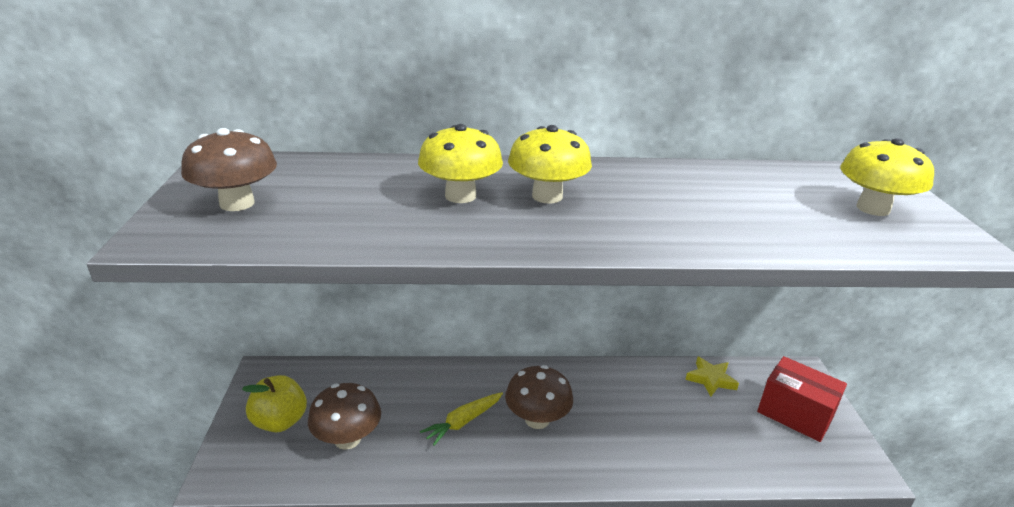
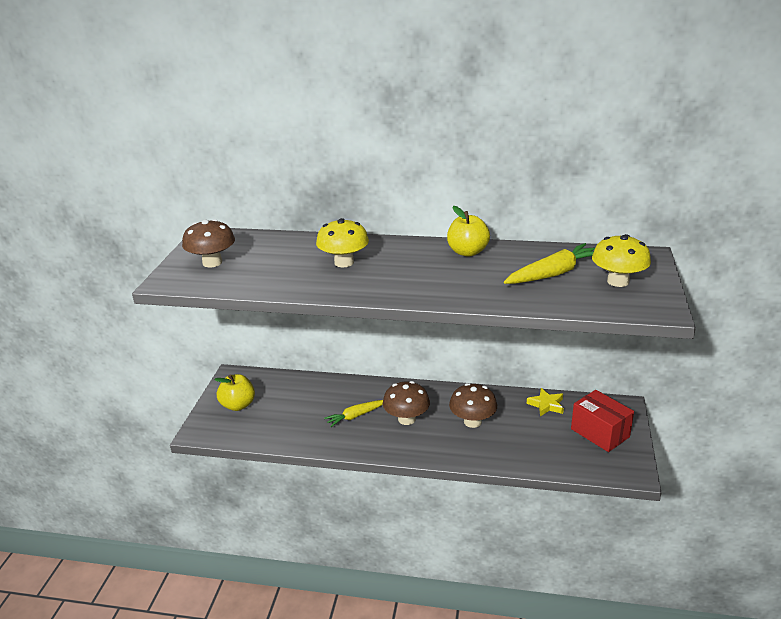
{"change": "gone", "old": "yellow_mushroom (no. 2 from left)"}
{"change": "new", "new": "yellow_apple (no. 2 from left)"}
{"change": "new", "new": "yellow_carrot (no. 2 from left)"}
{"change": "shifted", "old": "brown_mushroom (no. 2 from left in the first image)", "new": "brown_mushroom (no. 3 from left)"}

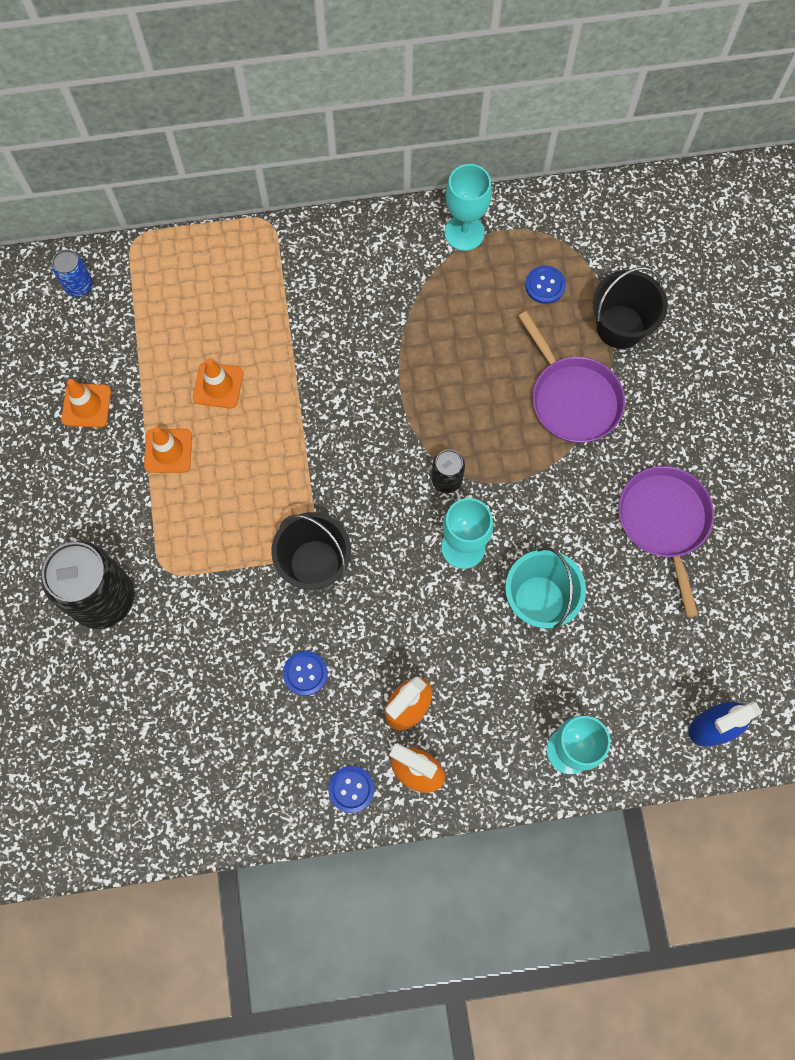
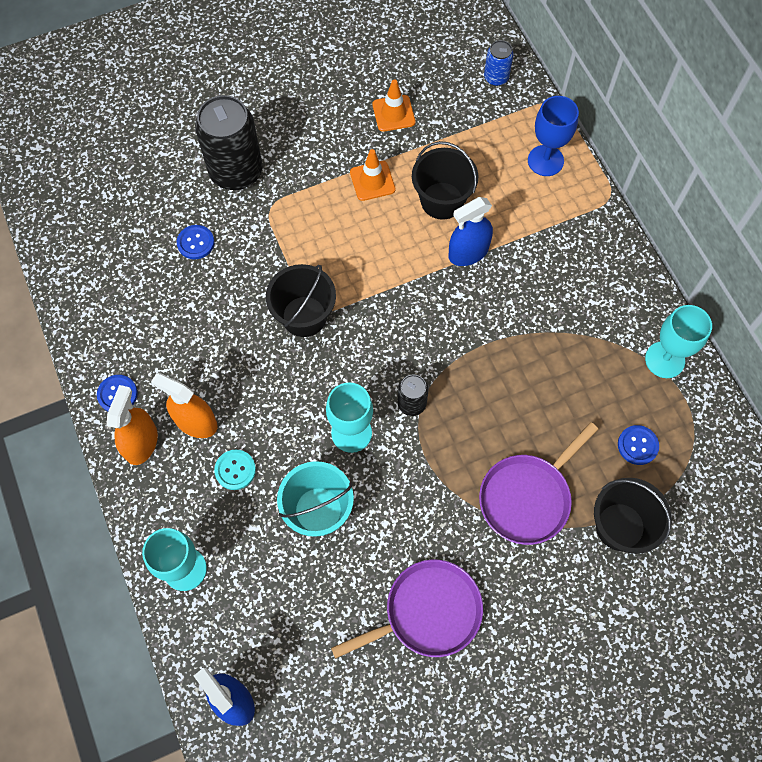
{"change": "new", "new": "turquoise_button"}
{"change": "new", "new": "blue_spray_bottle (no. 2 from left)"}
{"change": "new", "new": "blue_goblet"}
{"change": "shifted", "old": "blue_button (no. 1 from left in the first image)", "new": "blue_button (no. 2 from left)"}
{"change": "swapped", "old": "orange_traffic_cone (no. 3 from left)", "new": "black_bucket (no. 2 from left)"}

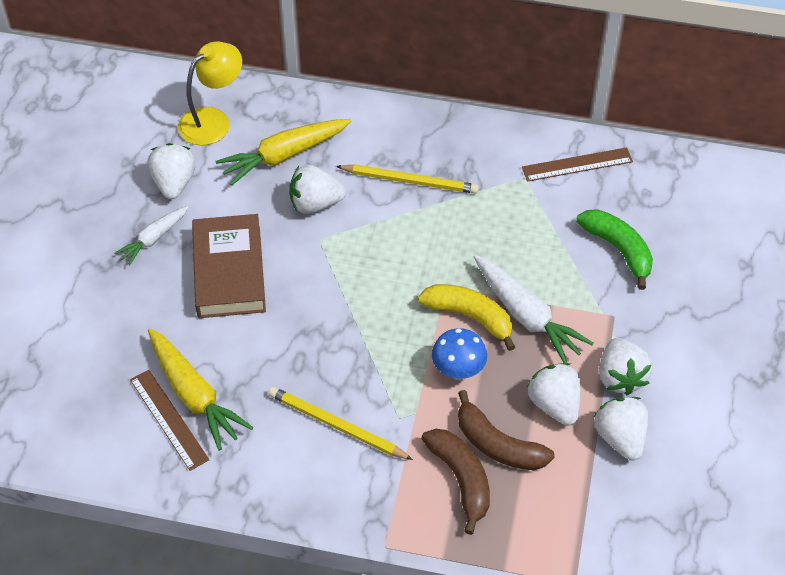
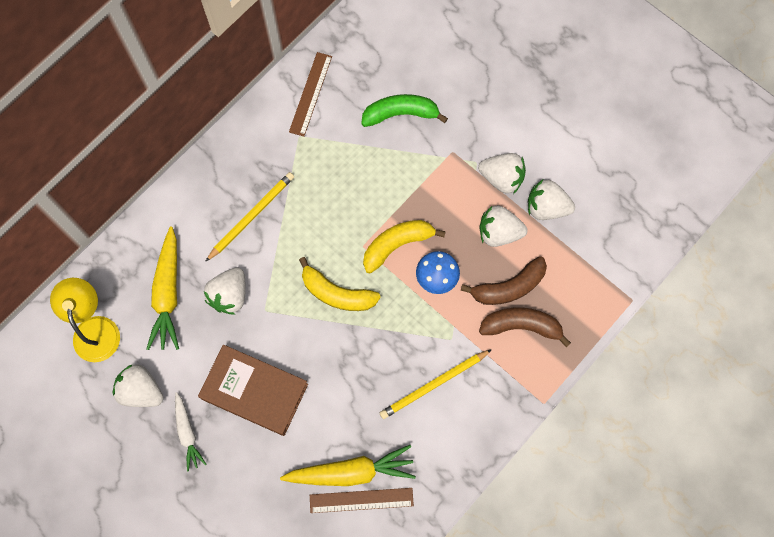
{"change": "gone", "old": "white_carrot (no. 2 from left)"}
{"change": "new", "new": "yellow_banana (no. 1 from left)"}

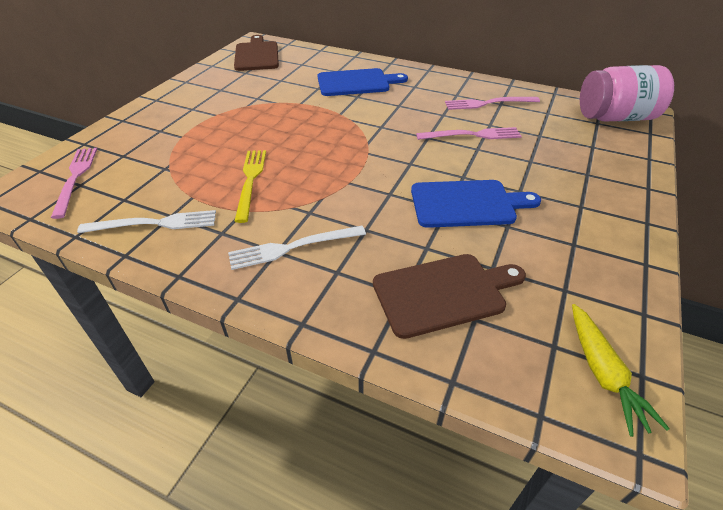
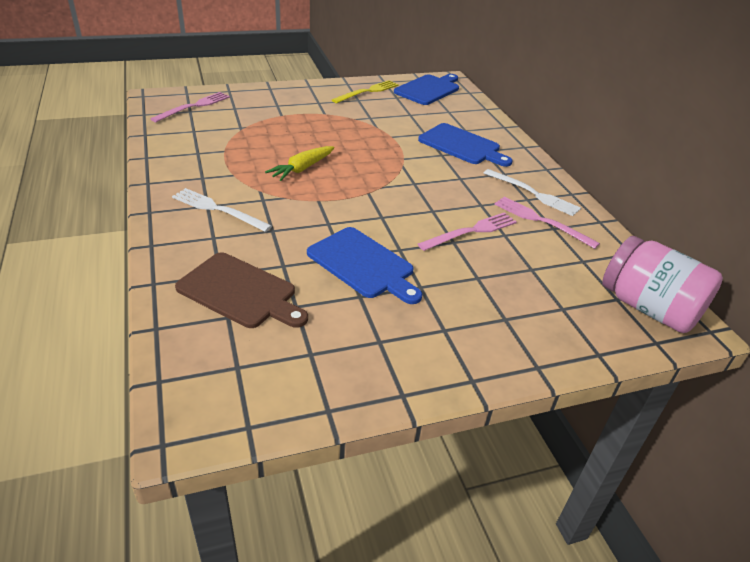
{"change": "shifted", "old": "white_fork (no. 1 from left in the first image)", "new": "white_fork (no. 2 from left)"}
{"change": "shifted", "old": "yellow_fork"}
{"change": "shifted", "old": "yellow_carrot"}
{"change": "repainted", "old": "brown_cutting_board (no. 1 from left)", "new": "blue_cutting_board (no. 2 from left)"}
{"change": "rotated", "old": "pink_fork (no. 2 from left)", "degrees": -75}

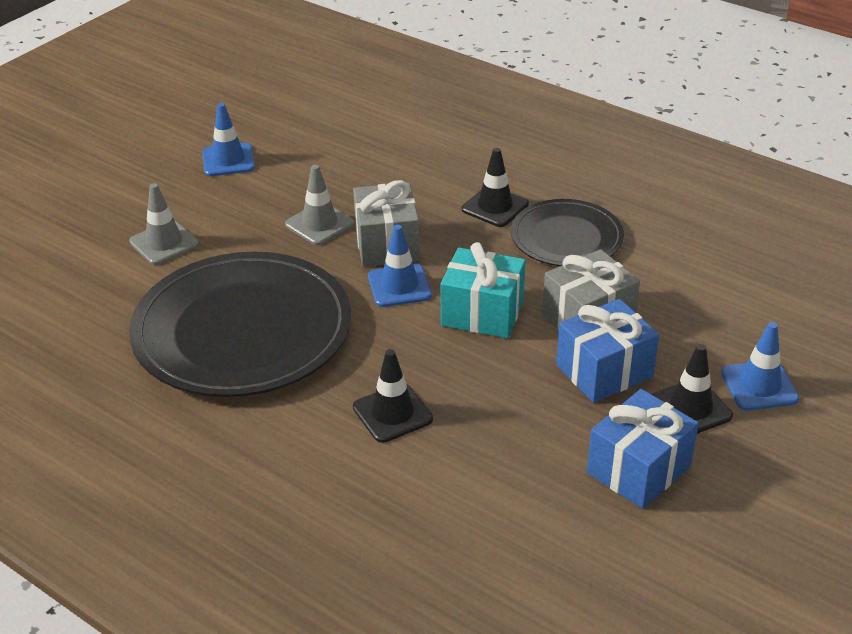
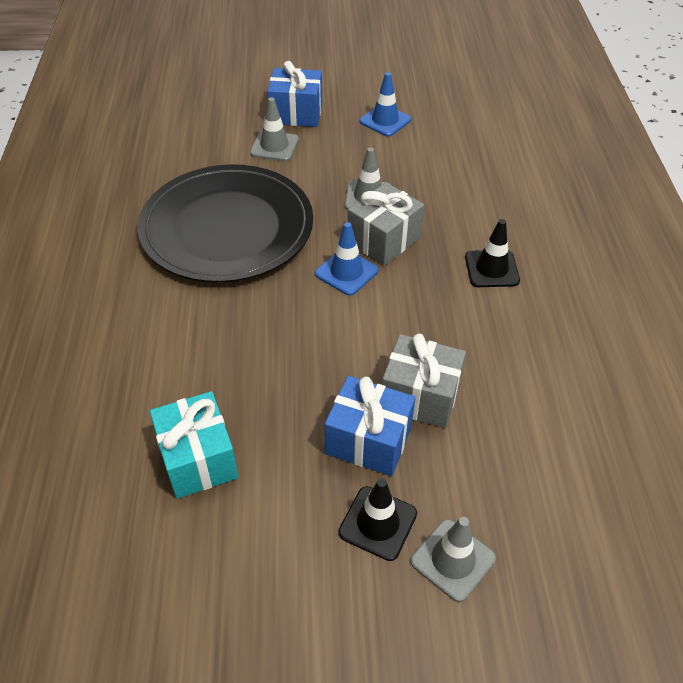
{"change": "gone", "old": "black_traffic_cone (no. 1 from left)"}
{"change": "gone", "old": "black_plate (no. 2 from left)"}
{"change": "shifted", "old": "turquoise_gift"}
{"change": "shifted", "old": "blue_gift (no. 2 from left in the first image)", "new": "blue_gift (no. 1 from left)"}
{"change": "repainted", "old": "blue_traffic_cone (no. 3 from left)", "new": "grey_traffic_cone (no. 3 from left)"}

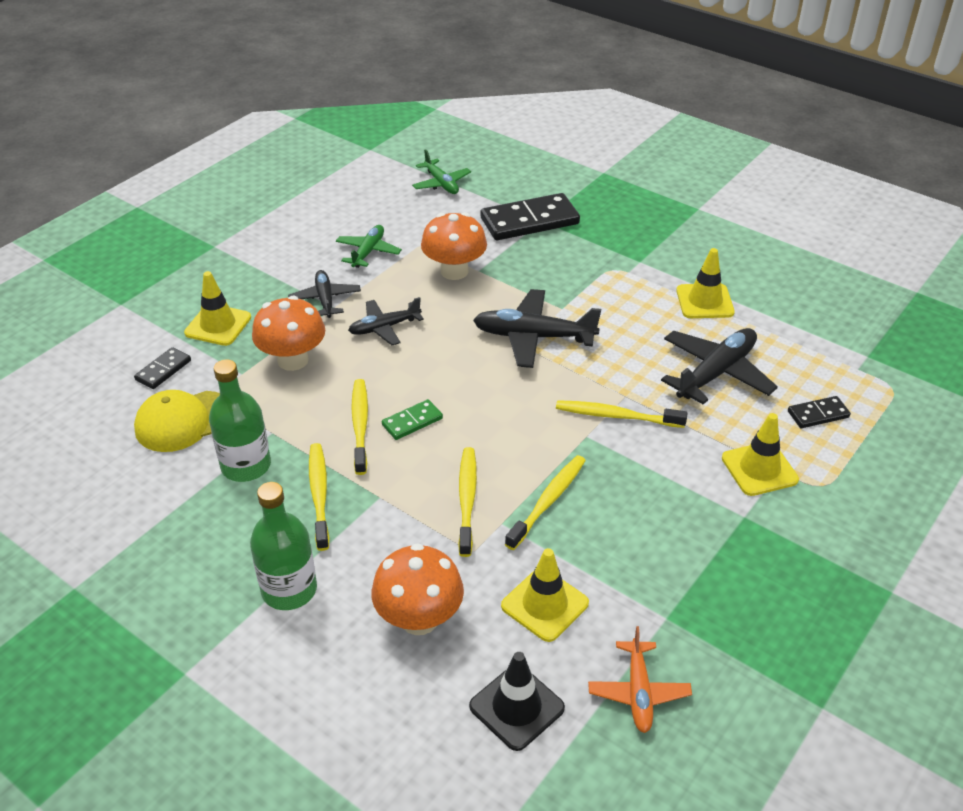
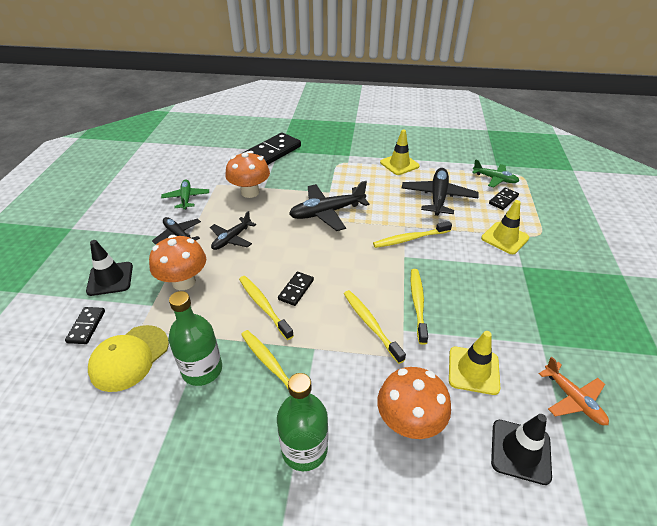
{"change": "shifted", "old": "green_plane (no. 2 from left)"}
{"change": "repainted", "old": "yellow_traffic_cone (no. 1 from left)", "new": "black_traffic_cone (no. 1 from left)"}
{"change": "repainted", "old": "green_domino", "new": "black_domino (no. 3 from left)"}

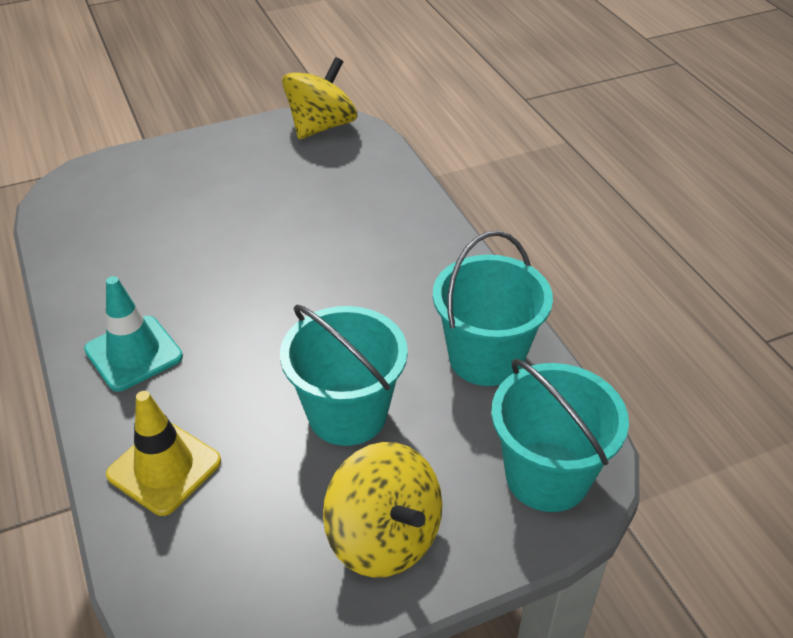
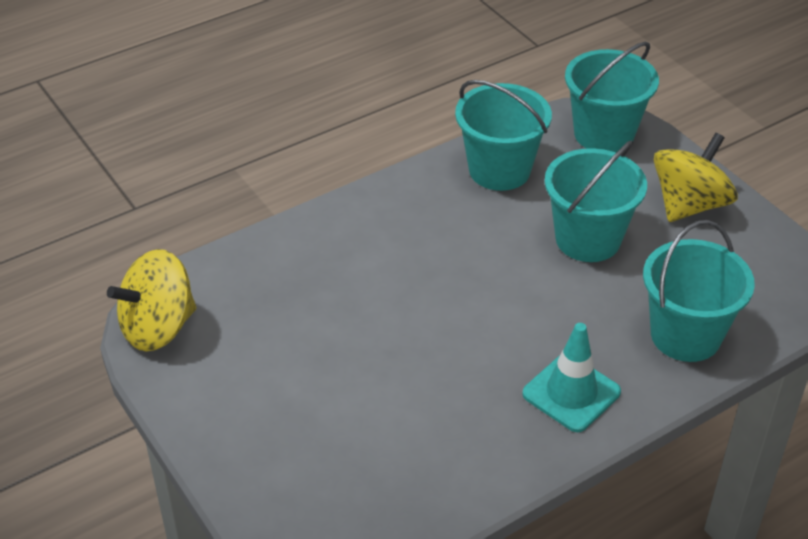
{"change": "swapped", "old": "yellow_traffic_cone", "new": "turquoise_bucket (no. 4 from left)"}
{"change": "rotated", "old": "yellow_spinning_top (no. 1 from left)", "degrees": -60}

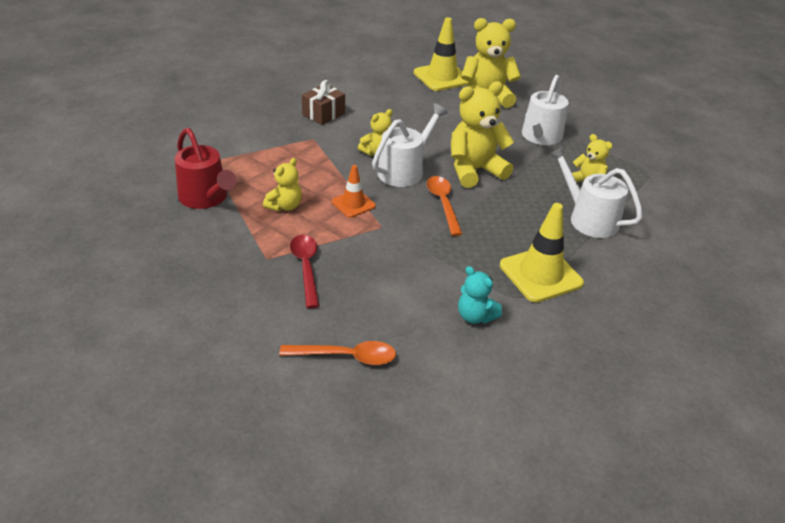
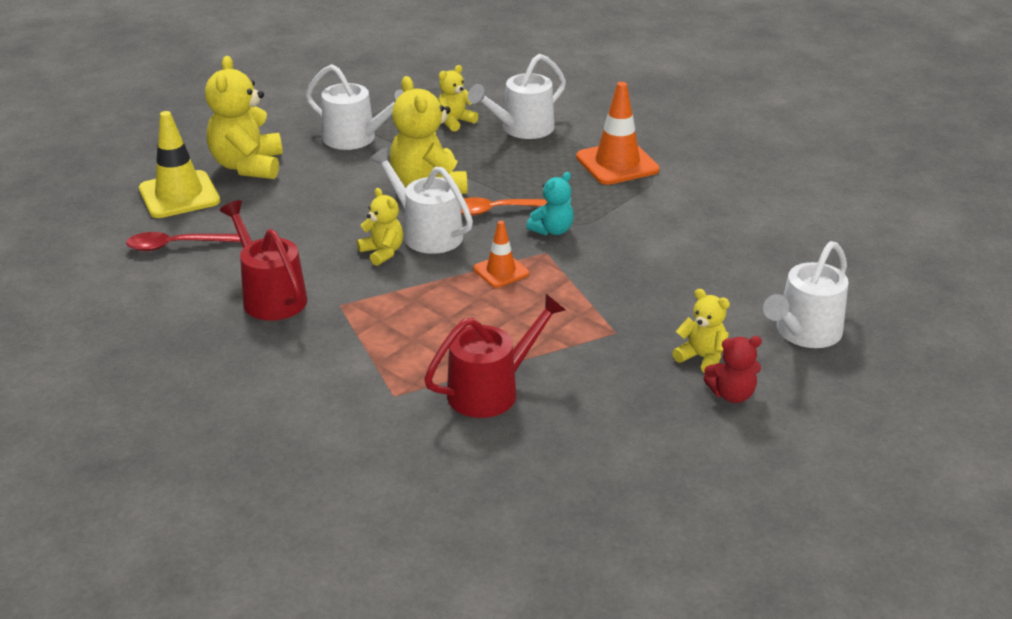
{"change": "gone", "old": "orange_spoon (no. 1 from left)"}
{"change": "new", "new": "red_teddy_bear"}
{"change": "new", "new": "white_watering_can (no. 4 from left)"}
{"change": "shifted", "old": "yellow_teddy_bear (no. 1 from left in the first image)", "new": "yellow_teddy_bear (no. 5 from left)"}
{"change": "shifted", "old": "red_spoon"}
{"change": "shifted", "old": "turquoise_teddy_bear"}
{"change": "swapped", "old": "brown_gift", "new": "red_watering_can (no. 1 from left)"}
{"change": "repainted", "old": "yellow_traffic_cone (no. 2 from left)", "new": "orange_traffic_cone (no. 2 from left)"}

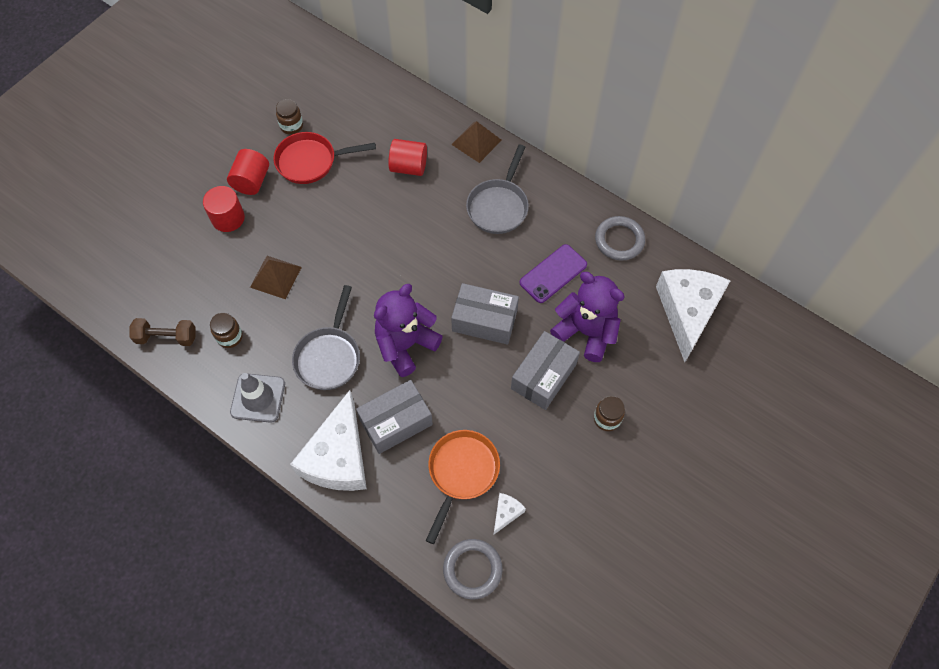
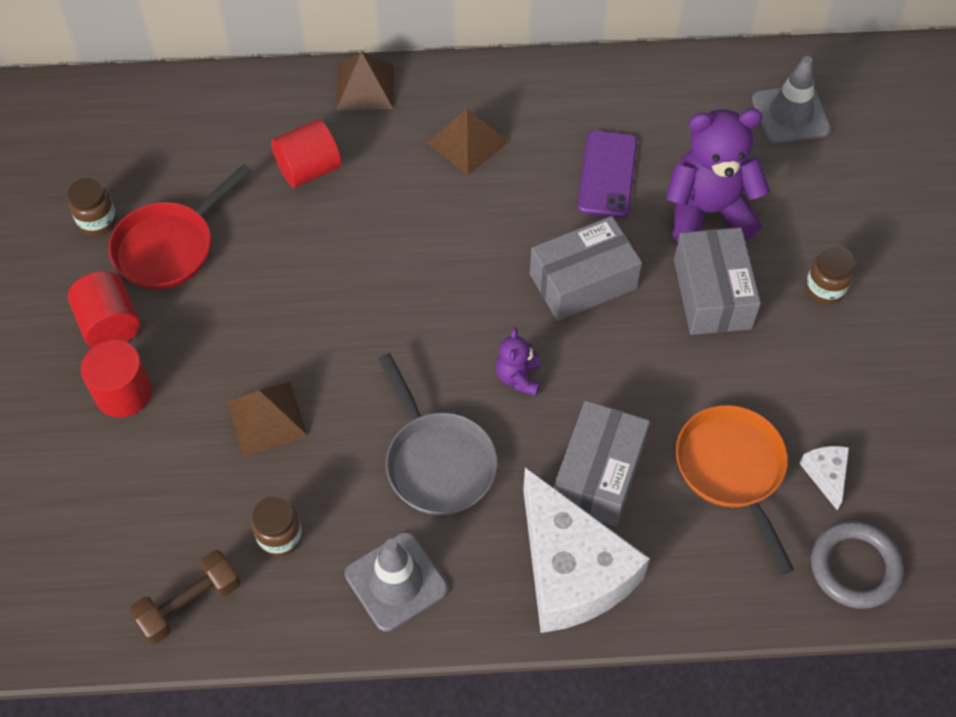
{"change": "gone", "old": "grey_ring (no. 2 from left)"}
{"change": "swapped", "old": "grey_pan (no. 2 from left)", "new": "brown_pyramid (no. 3 from left)"}
{"change": "swapped", "old": "white_cheese (no. 3 from left)", "new": "grey_traffic_cone (no. 2 from left)"}
{"change": "scaled", "old": "purple_teddy_bear (no. 1 from left)", "factor": 0.48}

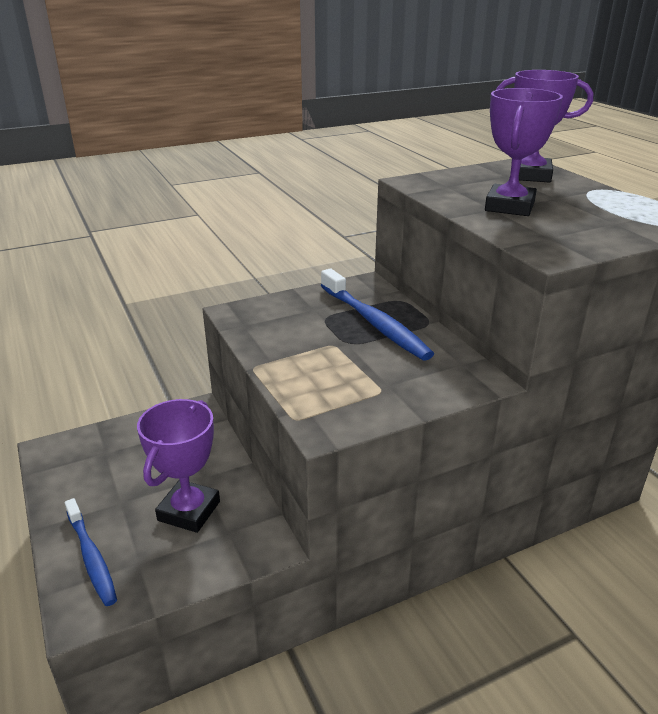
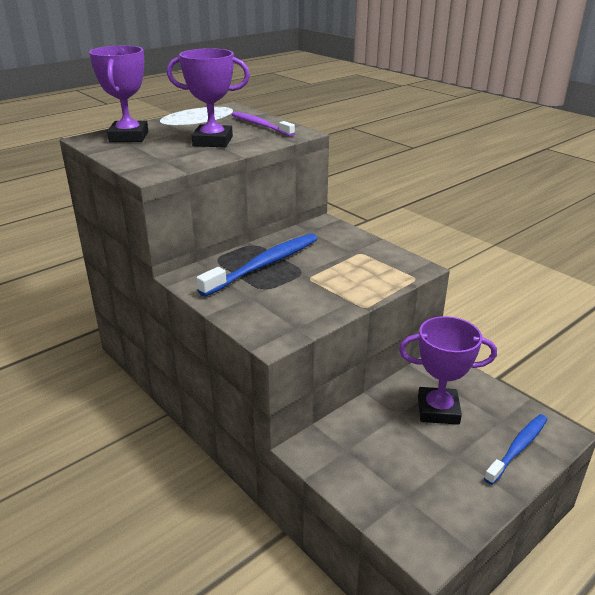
{"change": "new", "new": "purple_toothbrush"}

